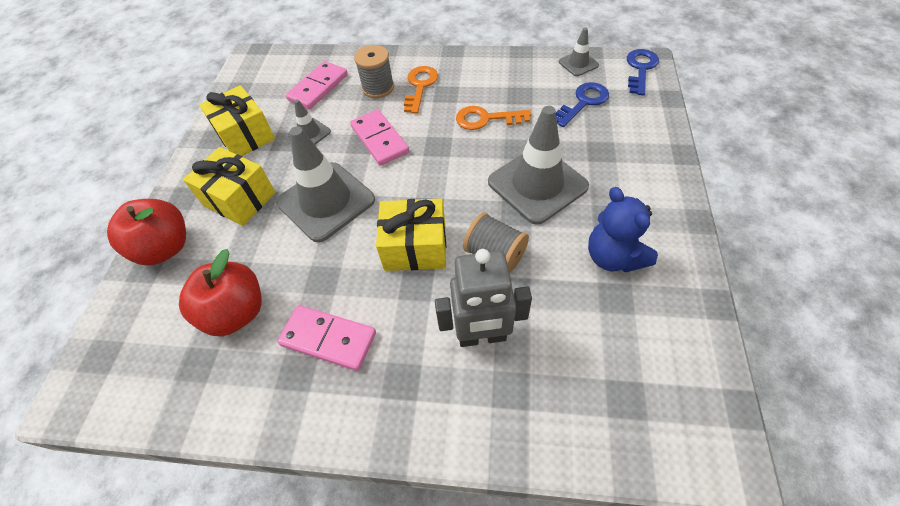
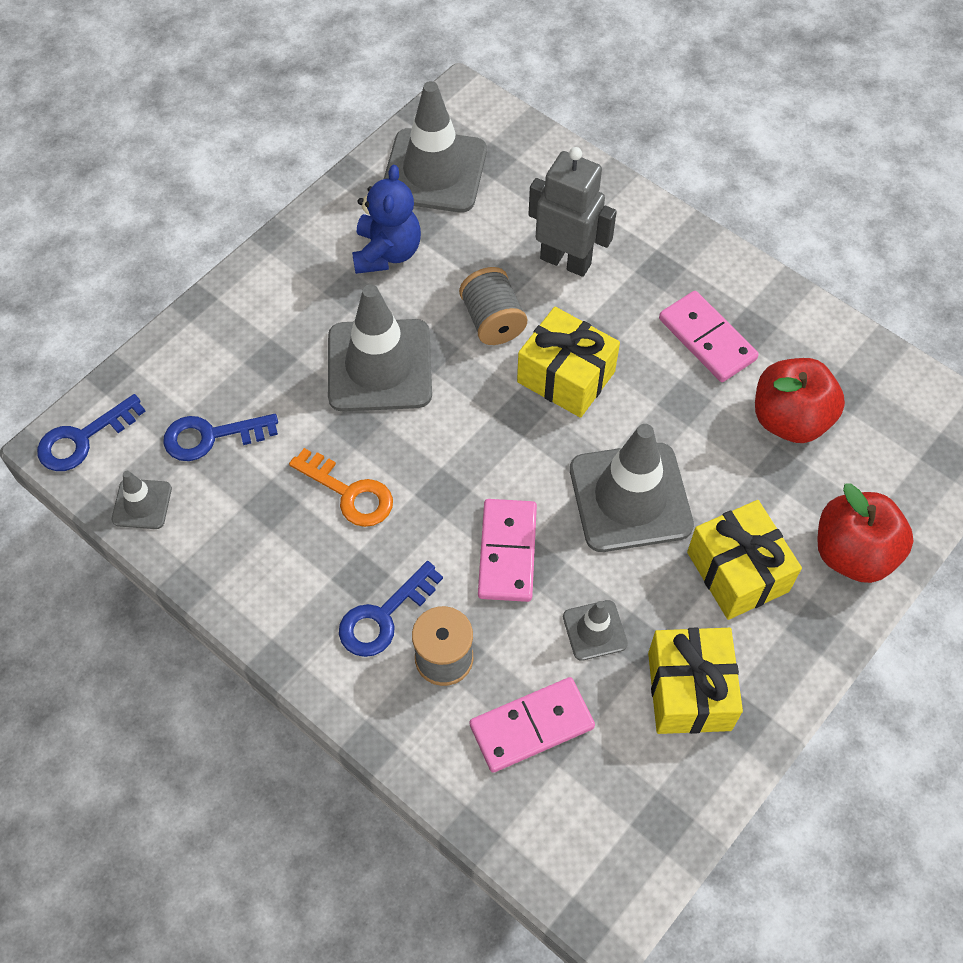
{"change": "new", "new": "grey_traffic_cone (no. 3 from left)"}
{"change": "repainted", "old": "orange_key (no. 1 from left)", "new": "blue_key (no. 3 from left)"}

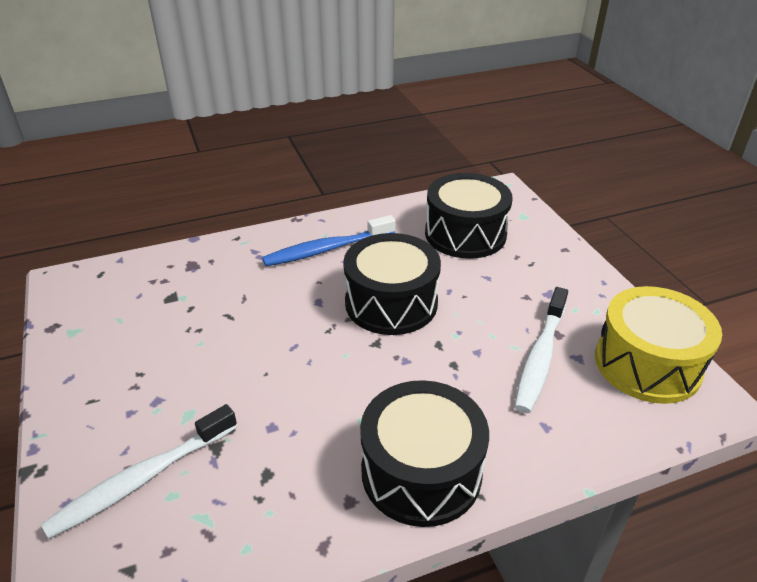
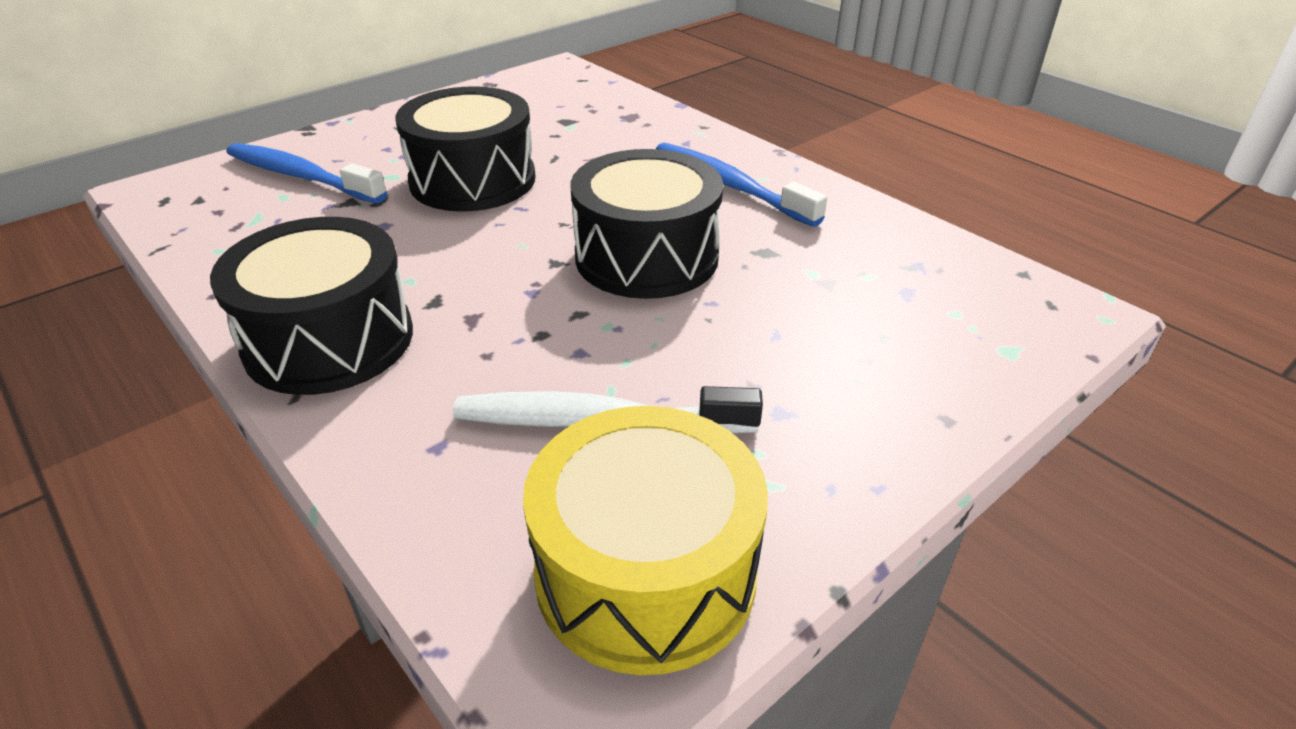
{"change": "shifted", "old": "black_drum (no. 3 from left in the first image)", "new": "black_drum (no. 2 from left)"}
{"change": "repainted", "old": "white_toothbrush (no. 1 from left)", "new": "blue_toothbrush (no. 1 from left)"}

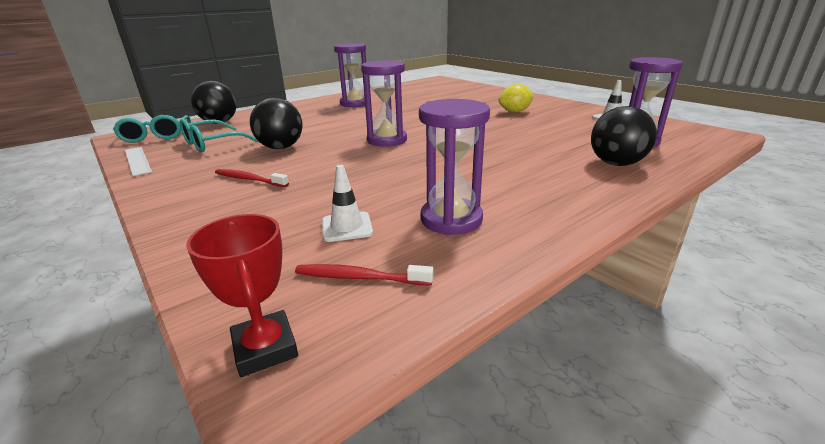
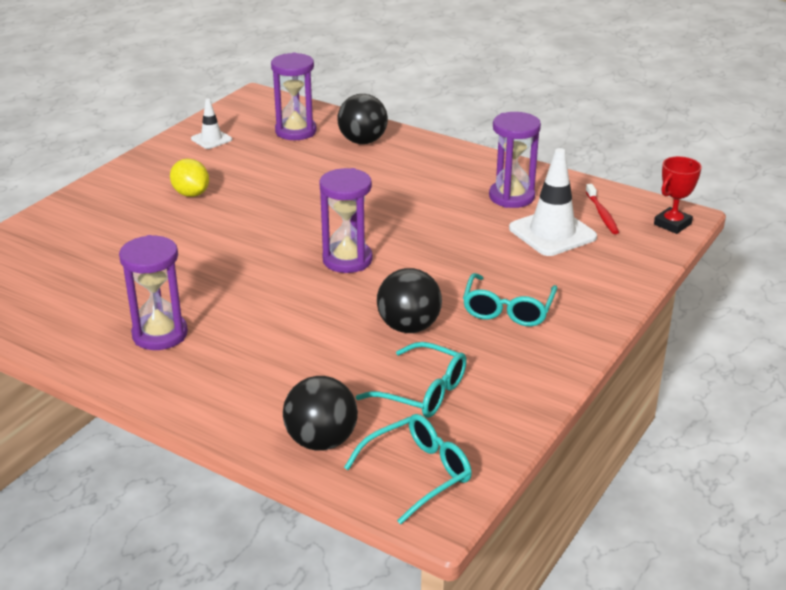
{"change": "gone", "old": "white_ruler"}
{"change": "swapped", "old": "red_toothbrush (no. 1 from left)", "new": "turquoise_glasses (no. 3 from left)"}
{"change": "scaled", "old": "white_traffic_cone (no. 1 from left in the first image)", "factor": 1.85}

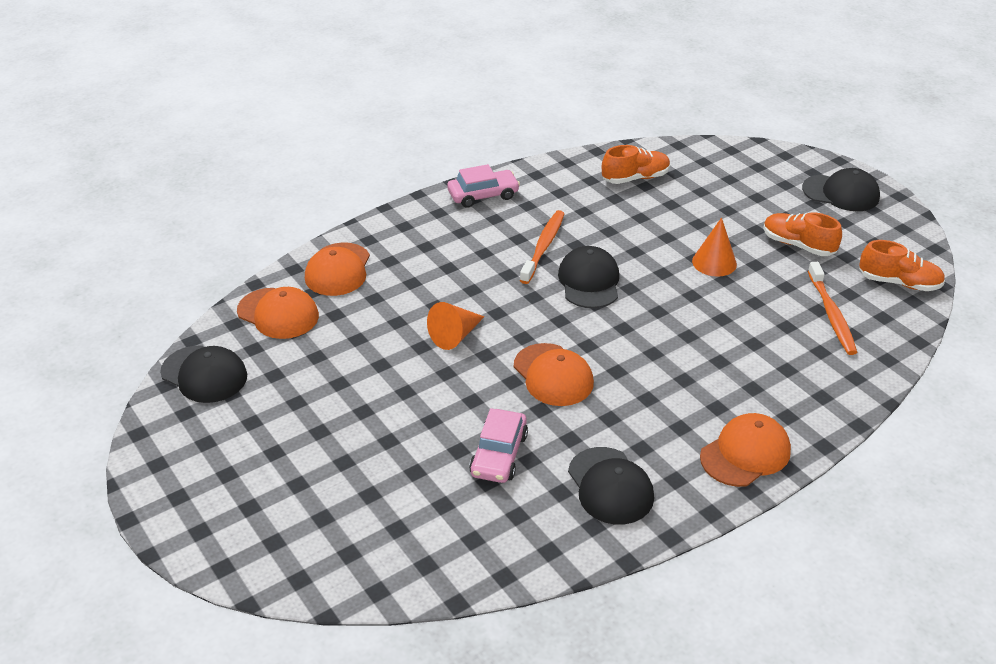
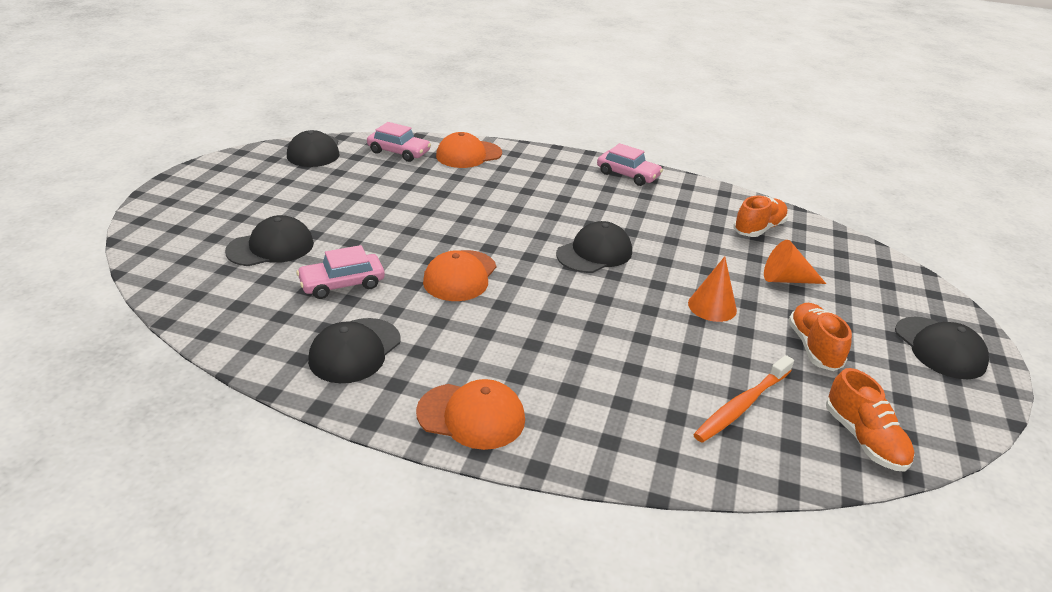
{"change": "gone", "old": "orange_toothbrush (no. 1 from left)"}
{"change": "new", "new": "black_cap (no. 1 from left)"}
{"change": "shifted", "old": "orange_cone (no. 1 from left in the first image)", "new": "orange_cone (no. 2 from left)"}
{"change": "swapped", "old": "orange_cap (no. 1 from left)", "new": "pink_car (no. 2 from left)"}
{"change": "rotated", "old": "orange_shoe (no. 1 from left)", "degrees": -75}

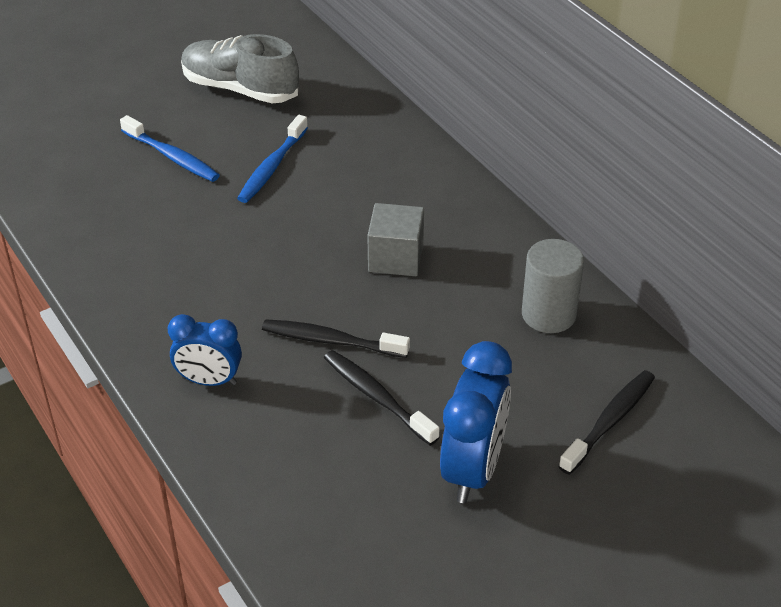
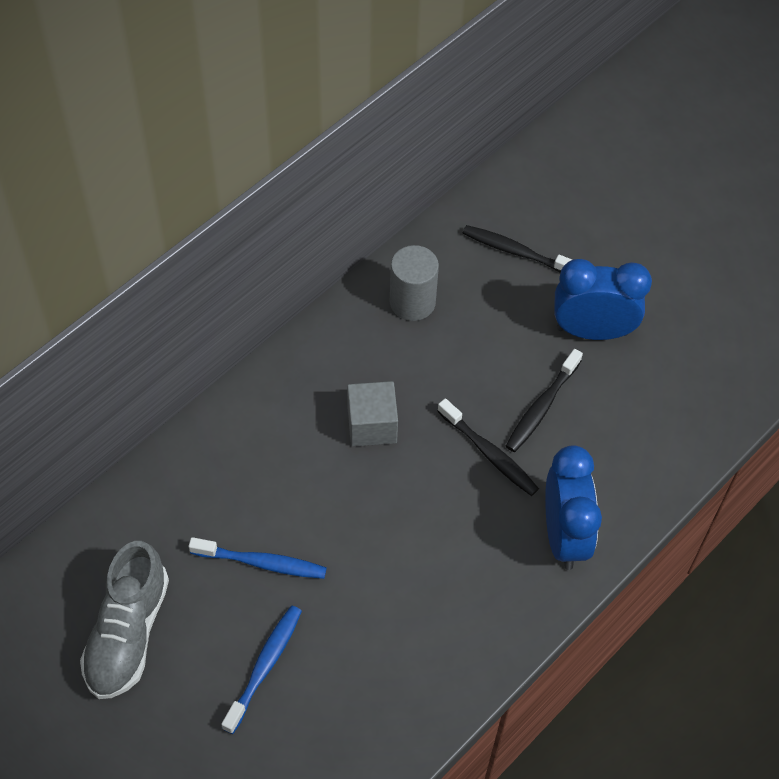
{"change": "rotated", "old": "black_toothbrush (no. 1 from left)", "degrees": -45}
{"change": "scaled", "old": "blue_clock (no. 1 from left)", "factor": 1.57}

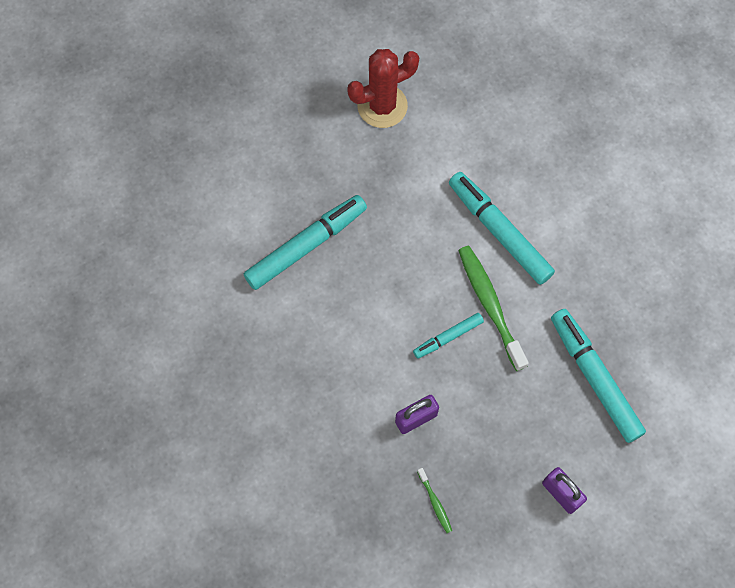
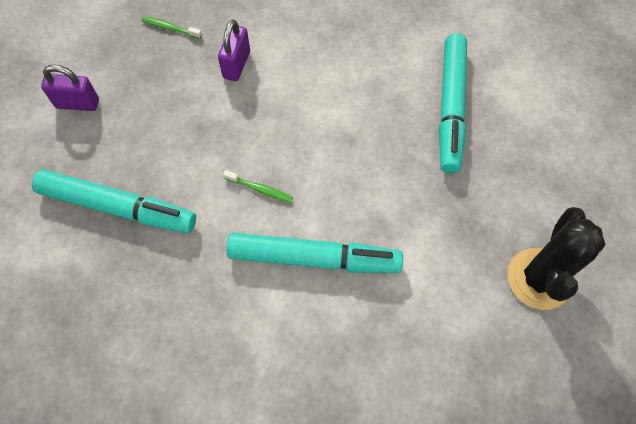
{"change": "gone", "old": "turquoise_marker (no. 2 from left)"}
{"change": "repainted", "old": "red_cactus", "new": "black_cactus"}
{"change": "scaled", "old": "green_toothbrush (no. 2 from left)", "factor": 0.47}

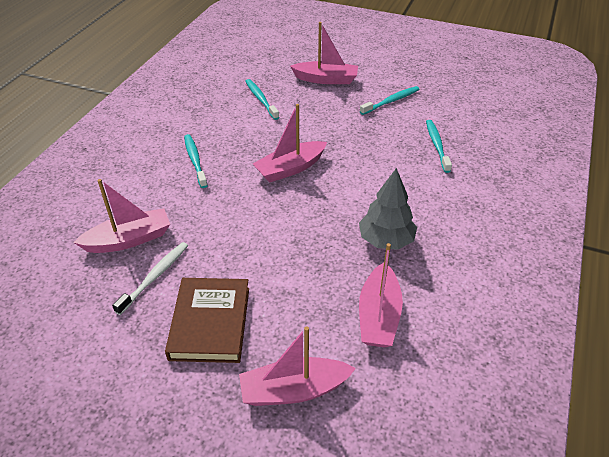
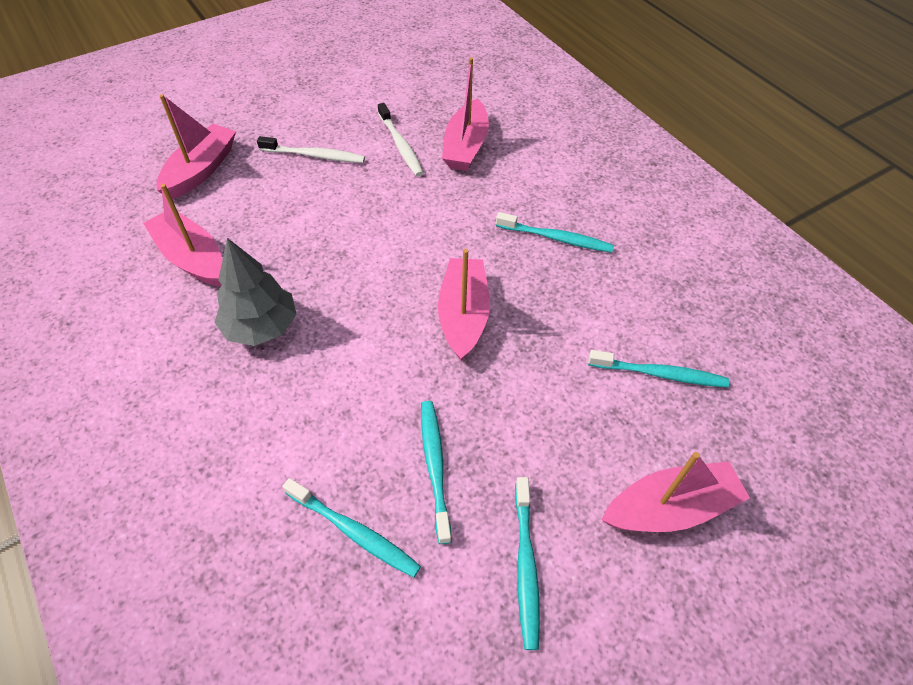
{"change": "new", "new": "turquoise_toothbrush (no. 2 from left)"}
{"change": "swapped", "old": "brown_book", "new": "white_toothbrush (no. 1 from left)"}
{"change": "rotated", "old": "pink_boat (no. 4 from left in the first image)", "degrees": -150}

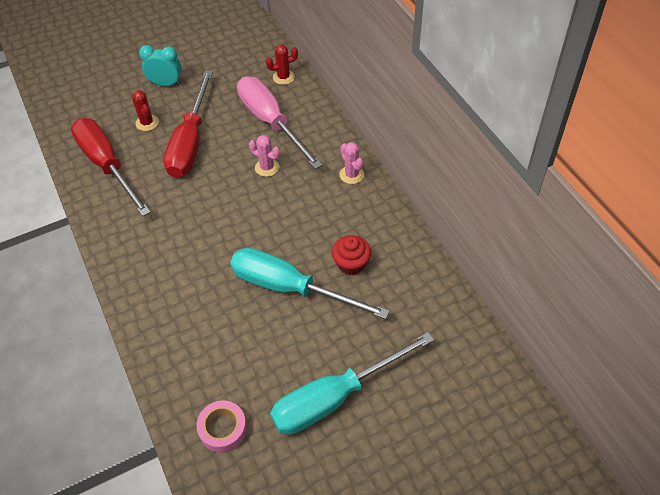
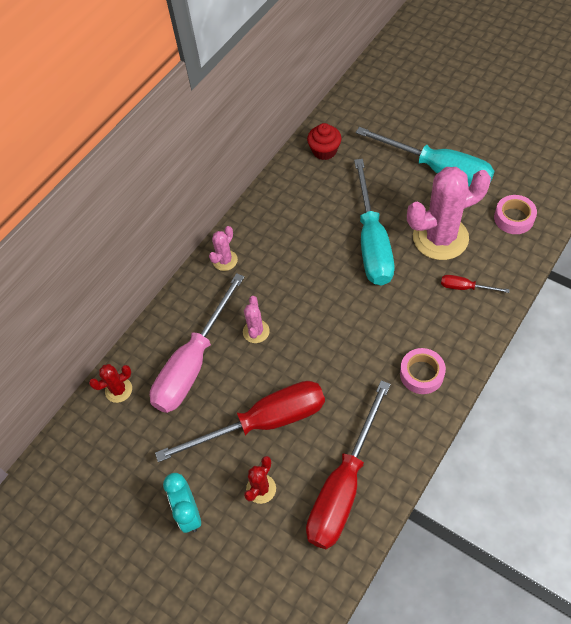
{"change": "new", "new": "pink_tape (no. 1 from left)"}
{"change": "new", "new": "pink_cactus (no. 3 from left)"}
{"change": "new", "new": "red_screwdriver (no. 3 from left)"}
{"change": "shifted", "old": "red_cupcake"}
{"change": "rotated", "old": "red_cactus (no. 2 from left in the first image)", "degrees": -75}

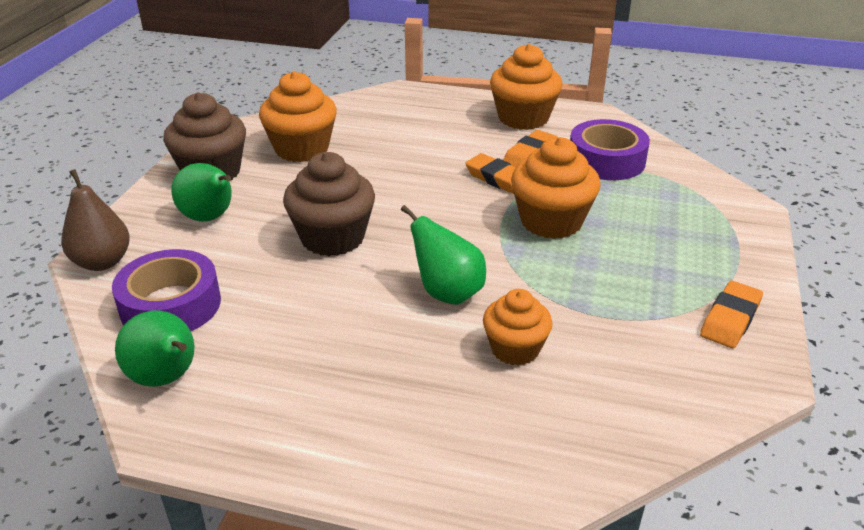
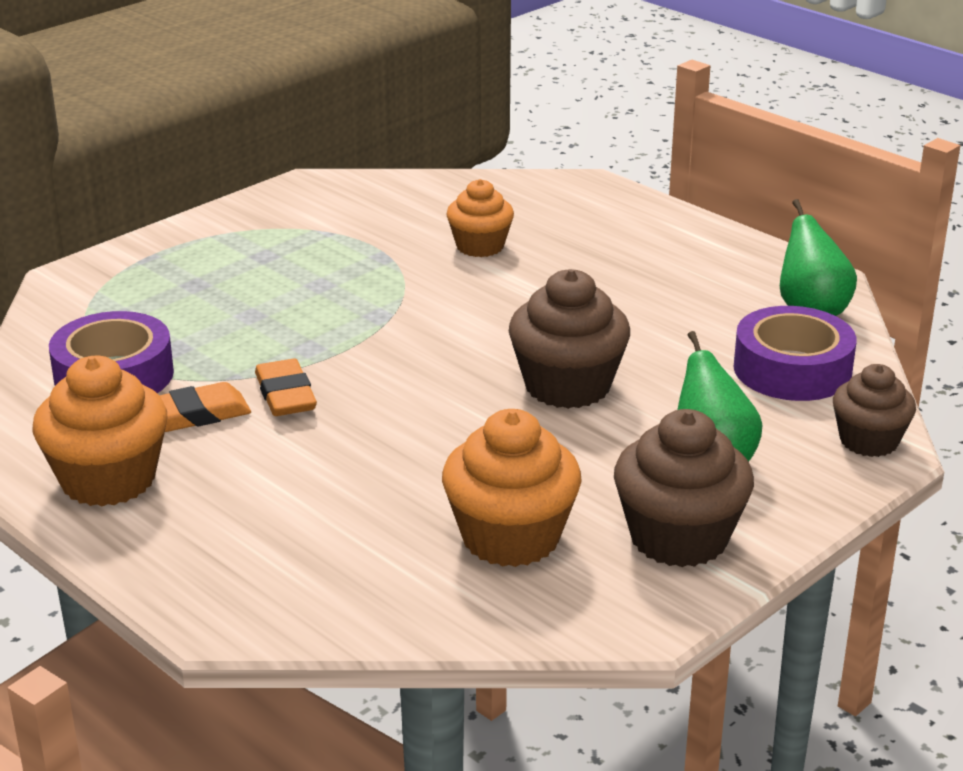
{"change": "gone", "old": "green_pear (no. 3 from left)"}
{"change": "gone", "old": "orange_cupcake (no. 4 from left)"}
{"change": "gone", "old": "orange_eraser (no. 3 from left)"}
{"change": "swapped", "old": "brown_pear", "new": "brown_cupcake (no. 3 from left)"}

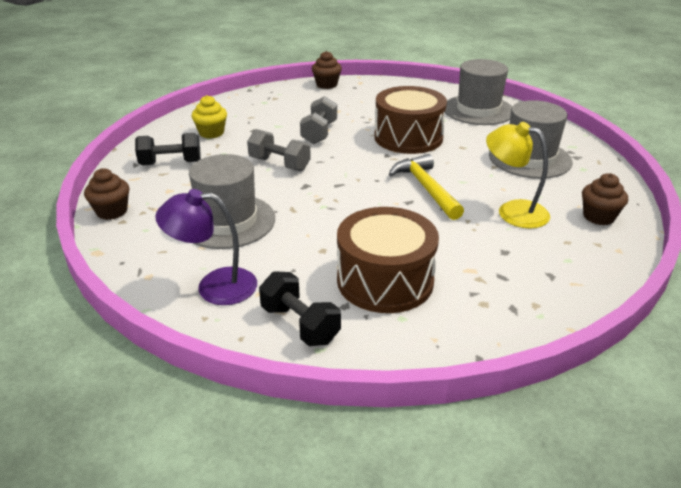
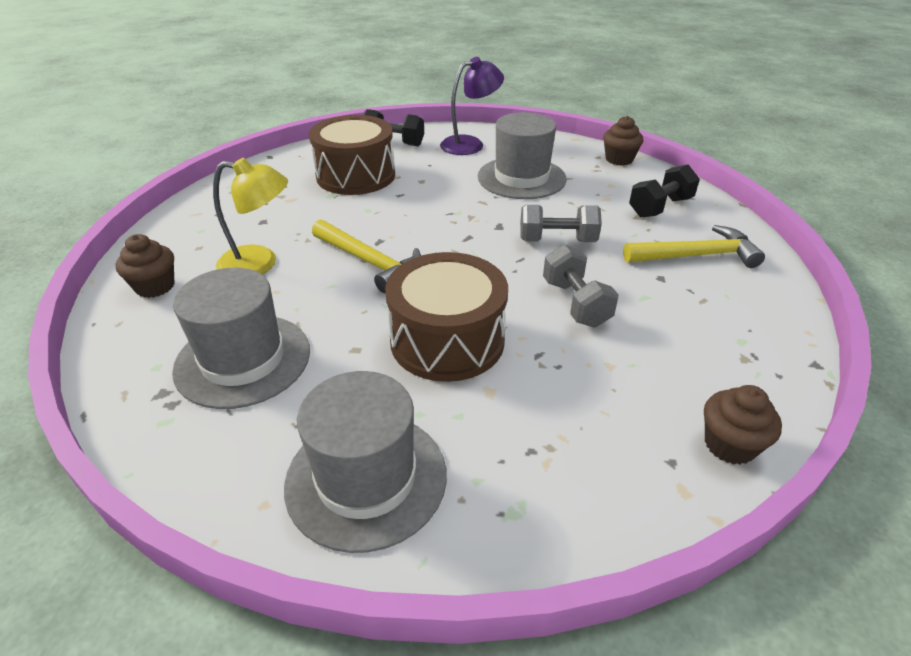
{"change": "swapped", "old": "yellow_cupcake", "new": "yellow_hammer (no. 2 from left)"}

